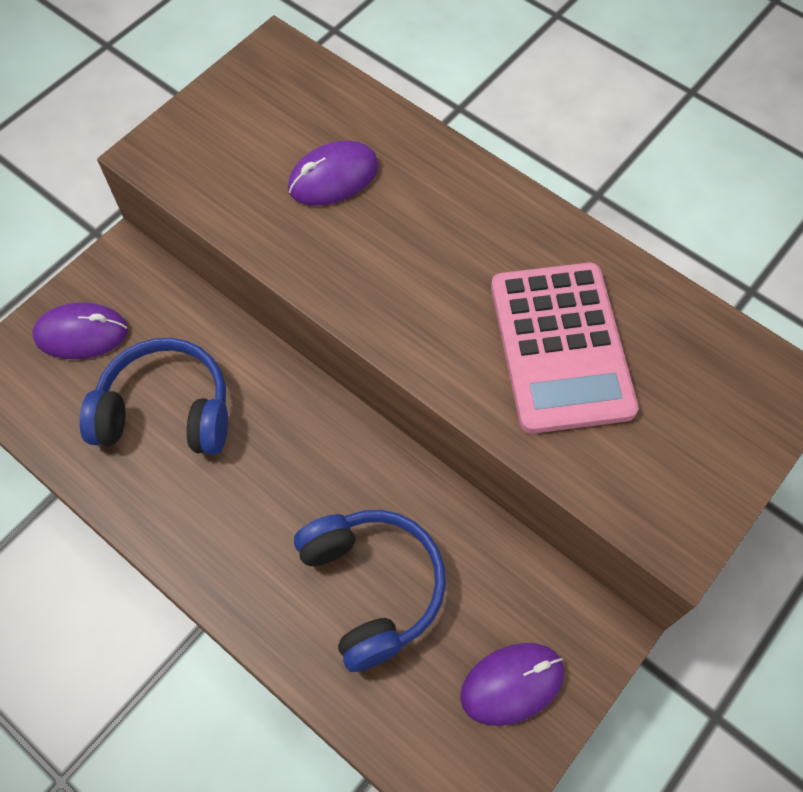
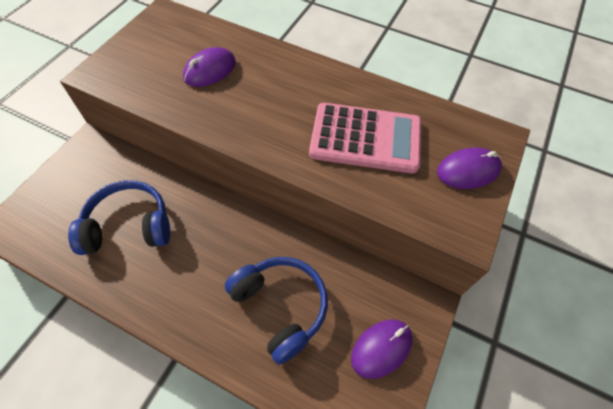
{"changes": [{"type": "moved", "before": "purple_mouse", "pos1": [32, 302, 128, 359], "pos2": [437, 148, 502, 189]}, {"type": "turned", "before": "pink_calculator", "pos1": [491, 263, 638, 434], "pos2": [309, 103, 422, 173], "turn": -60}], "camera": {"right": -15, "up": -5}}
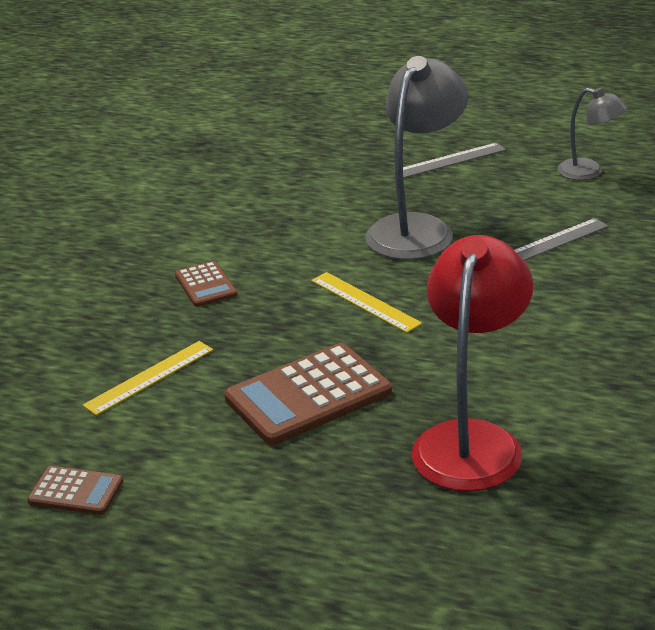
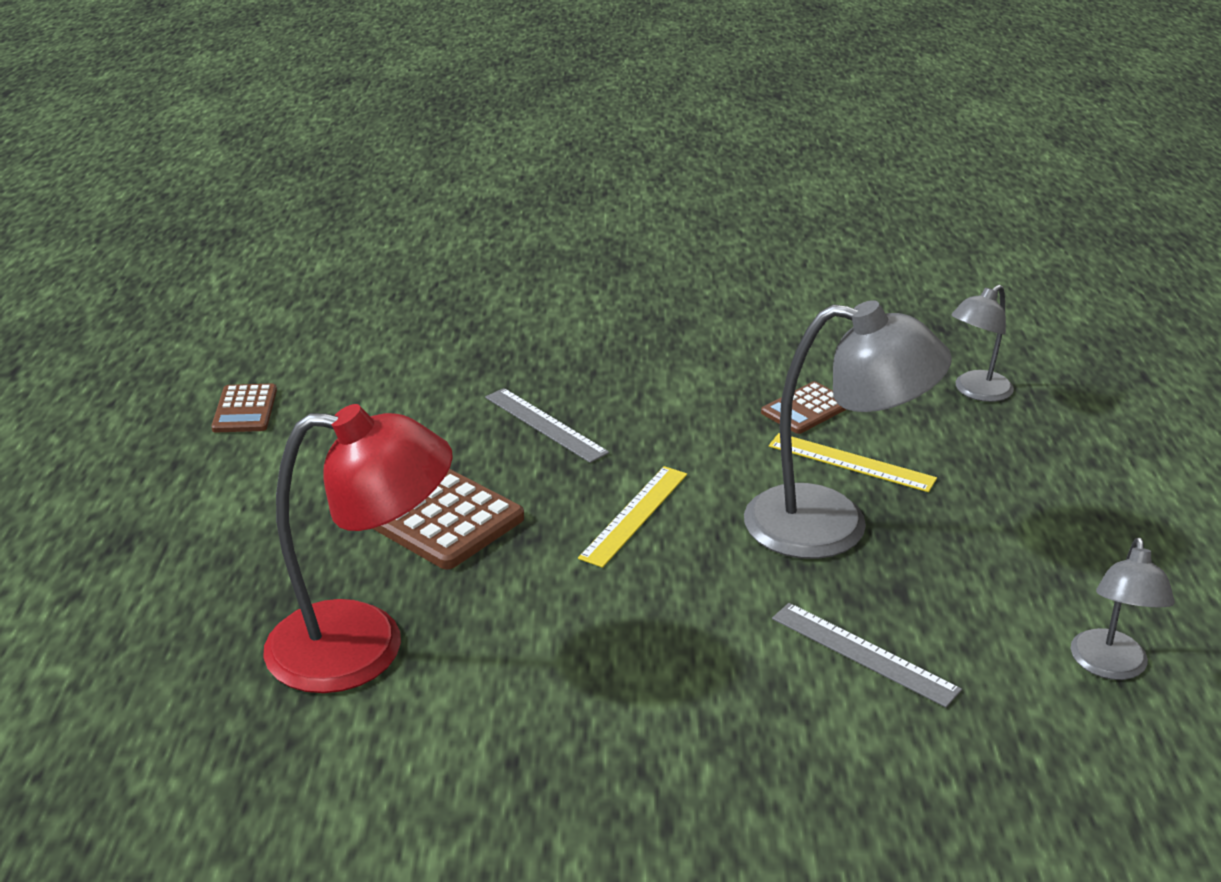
{"changes": [{"type": "moved", "before": "yellow_ruler", "pos1": [82, 341, 213, 416], "pos2": [769, 433, 937, 492]}, {"type": "moved", "before": "brown_calculator", "pos1": [175, 261, 237, 307], "pos2": [761, 381, 847, 434]}, {"type": "moved", "before": "grey_ruler", "pos1": [394, 142, 506, 178], "pos2": [485, 388, 609, 463]}, {"type": "added", "after": "grey_lamp", "pos2": [951, 285, 1014, 402]}], "camera": {"right": 70, "up": 0}}
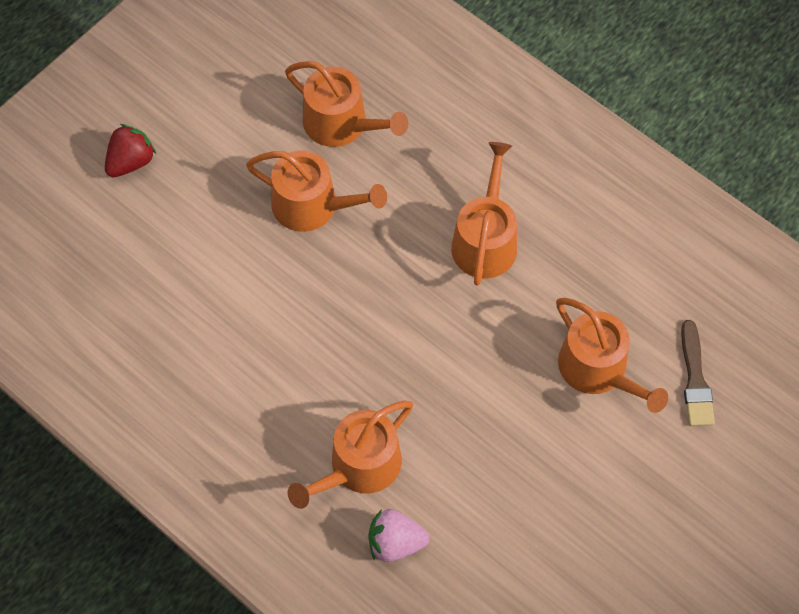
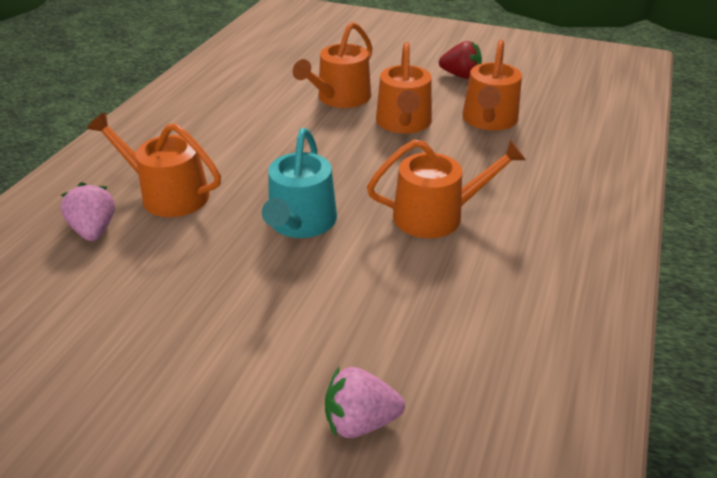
{"changes": [{"type": "moved", "before": "red_strawberry", "pos1": [105, 124, 156, 177], "pos2": [439, 41, 482, 79]}, {"type": "moved", "before": "orange_watering_can", "pos1": [556, 298, 668, 413], "pos2": [293, 22, 372, 108]}, {"type": "replaced", "before": "brown_brush", "after": "pink_strawberry", "pos1": [681, 320, 715, 426], "pos2": [325, 367, 405, 438]}, {"type": "added", "after": "turquoise_watering_can", "pos2": [262, 128, 337, 238]}], "camera": {"right": 70, "up": -25}}
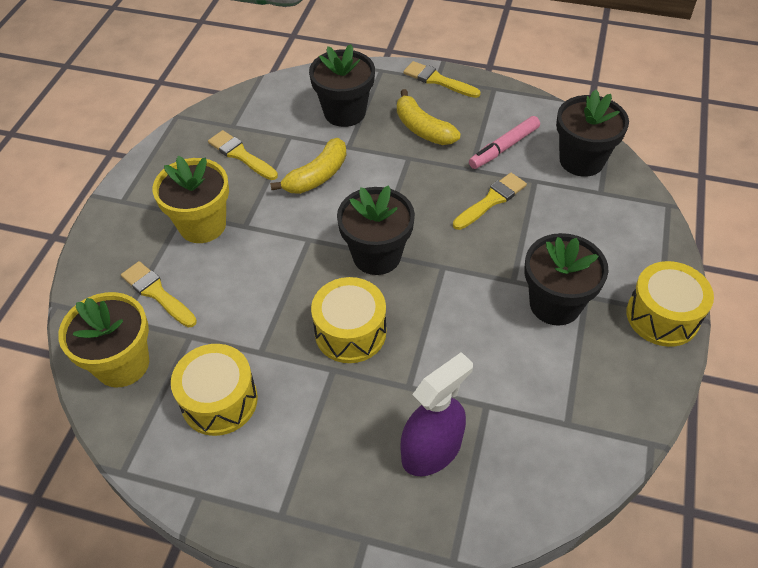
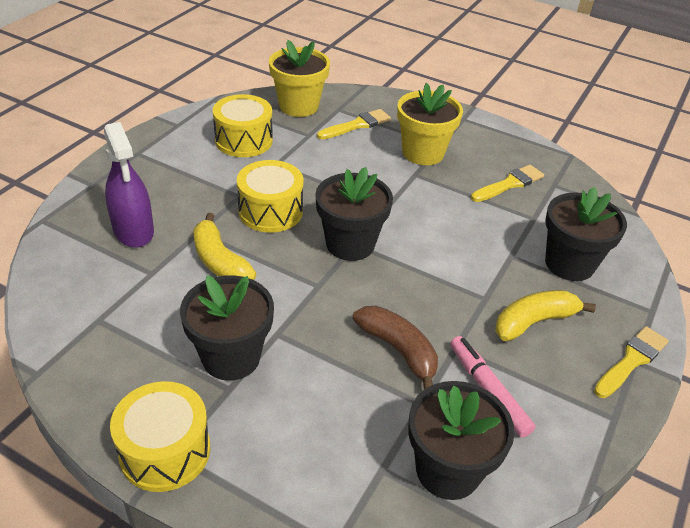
{"changes": [{"type": "moved", "before": "yellow_banana", "pos1": [270, 138, 346, 194], "pos2": [193, 213, 256, 280]}, {"type": "replaced", "before": "yellow_brush", "after": "brown_banana", "pos1": [453, 173, 527, 230], "pos2": [353, 306, 438, 389]}], "camera": {"right": 100, "up": -10}}
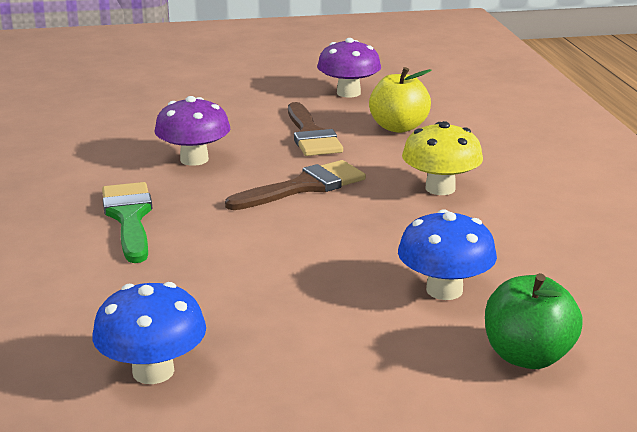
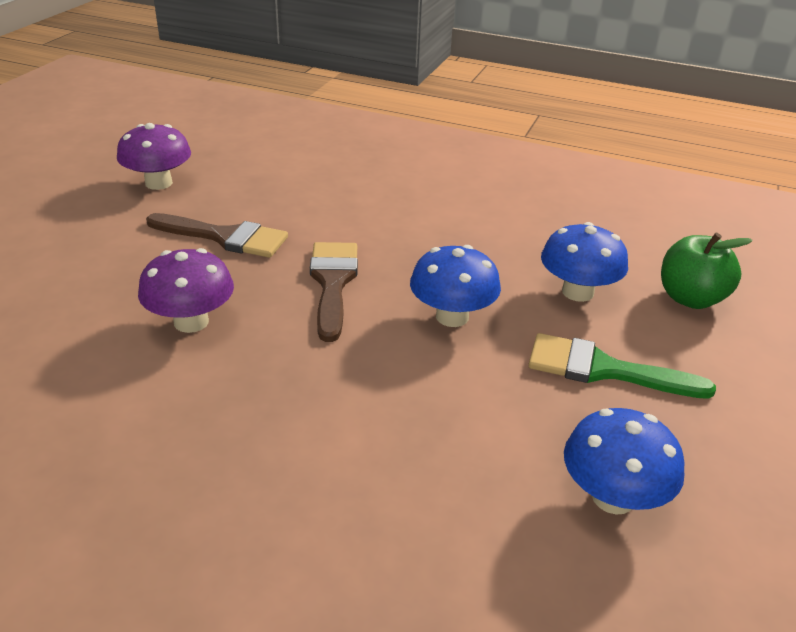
{"changes": [{"type": "moved", "before": "green_brush", "pos1": [102, 182, 152, 263], "pos2": [528, 333, 716, 399]}, {"type": "removed", "before": "yellow_apple", "pos1": [369, 67, 432, 133]}, {"type": "removed", "before": "yellow_mushroom", "pos1": [402, 121, 483, 195]}, {"type": "added", "after": "blue_mushroom", "pos2": [410, 245, 501, 327]}], "camera": {"right": -60, "up": 10}}
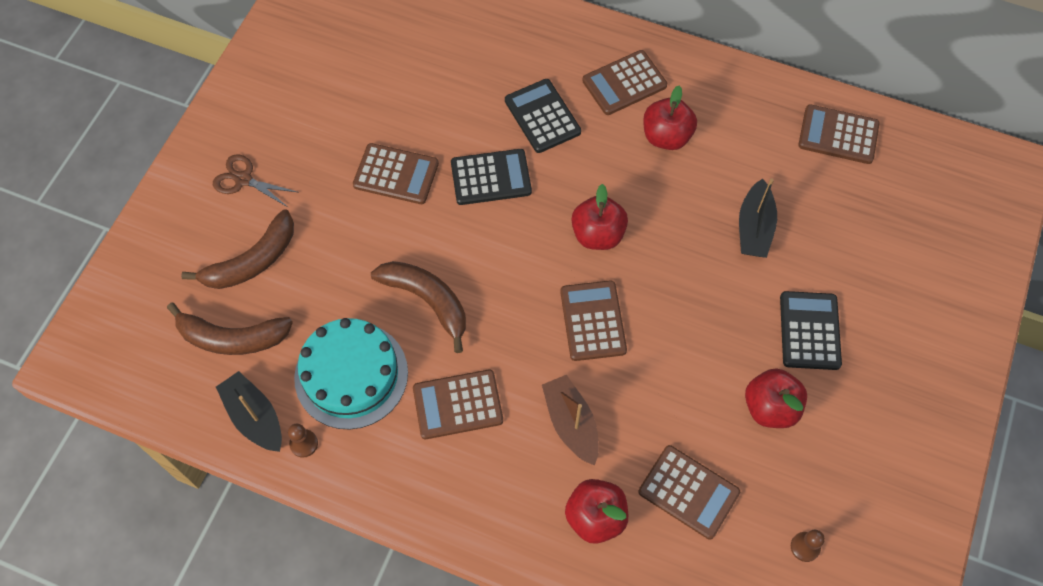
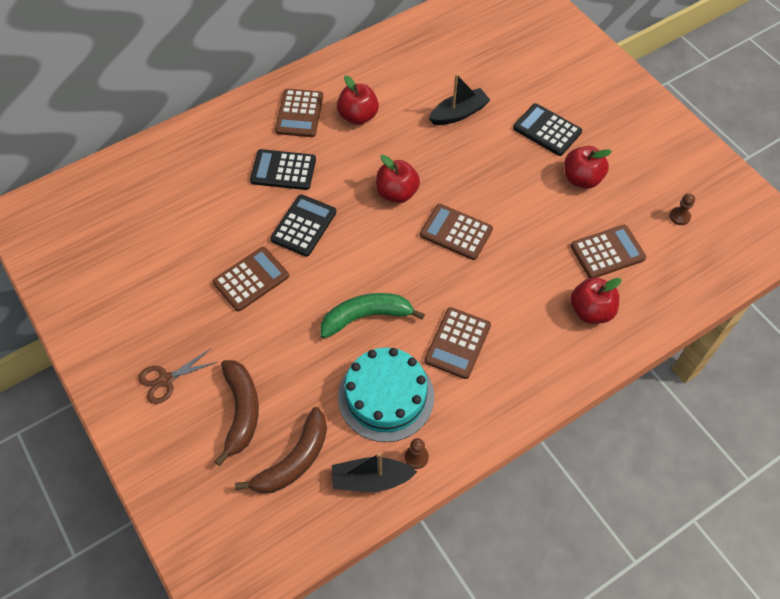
{"changes": [{"type": "recoloured", "before": "brown_banana", "after": "green_banana", "pos1": [371, 261, 466, 353], "pos2": [320, 293, 425, 339]}, {"type": "removed", "before": "brown_boat", "pos1": [542, 375, 599, 466]}, {"type": "turned", "before": "black_boat", "pos1": [739, 178, 777, 258], "pos2": [429, 74, 490, 125], "turn": -75}, {"type": "removed", "before": "brown_calculator", "pos1": [798, 104, 880, 164]}], "camera": {"right": -55, "up": -5}}
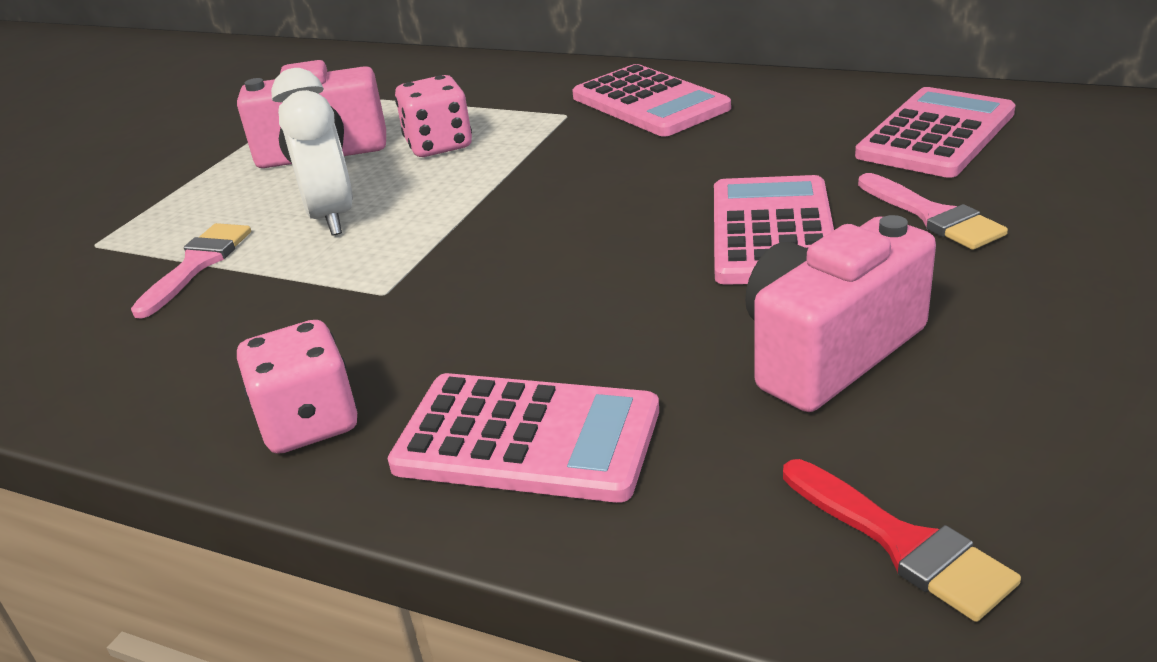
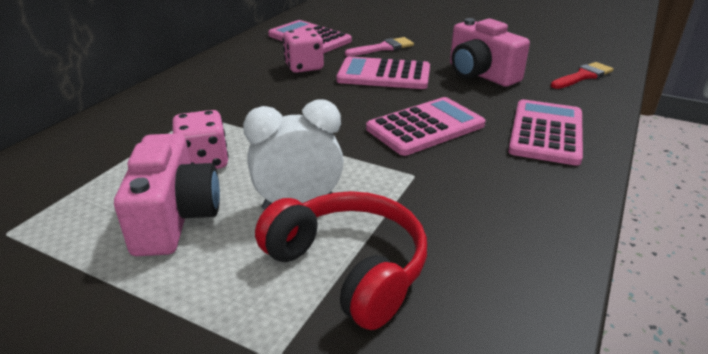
{"changes": [{"type": "replaced", "before": "pink_brush", "after": "red_headphones", "pos1": [131, 223, 251, 319], "pos2": [255, 191, 427, 330]}, {"type": "moved", "before": "pink_dice", "pos1": [237, 320, 358, 454], "pos2": [283, 28, 324, 73]}, {"type": "moved", "before": "pink_calculator", "pos1": [572, 64, 731, 137], "pos2": [366, 97, 486, 156]}], "camera": {"right": -90, "up": 0}}
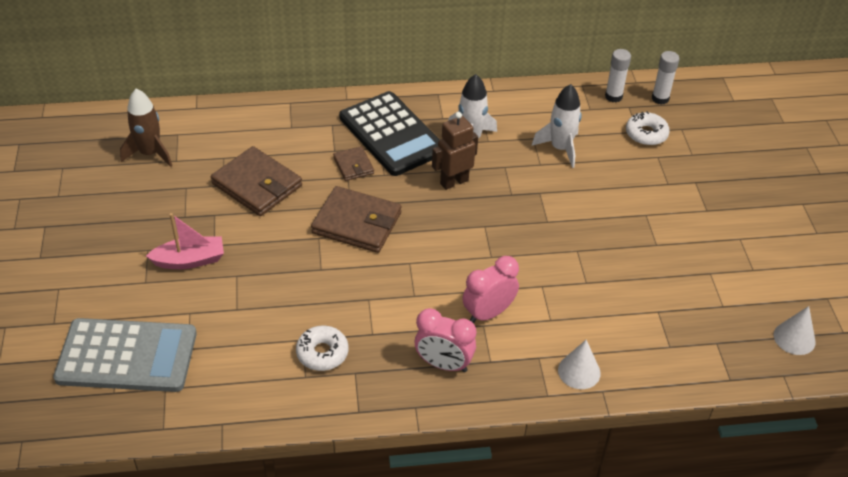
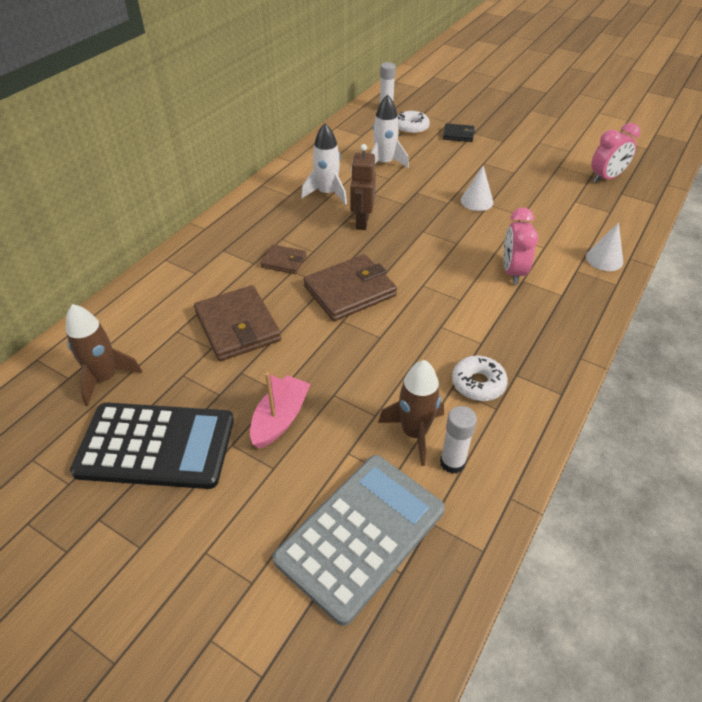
{"changes": [{"type": "turned", "before": "brown_wallet", "pos1": [211, 146, 302, 216], "pos2": [194, 285, 281, 361], "turn": 75}, {"type": "moved", "before": "black_calculator", "pos1": [339, 91, 440, 176], "pos2": [70, 402, 234, 489]}, {"type": "moved", "before": "pink_clock", "pos1": [415, 308, 476, 372], "pos2": [591, 123, 640, 183]}, {"type": "moved", "before": "white_glue_stick", "pos1": [605, 49, 631, 102], "pos2": [440, 406, 477, 474]}, {"type": "moved", "before": "white_cone", "pos1": [774, 306, 816, 355], "pos2": [461, 165, 493, 211]}, {"type": "added", "after": "brown_rocket", "pos2": [378, 360, 444, 466]}, {"type": "added", "after": "black_wallet", "pos2": [443, 123, 475, 142]}], "camera": {"right": -50, "up": 0}}
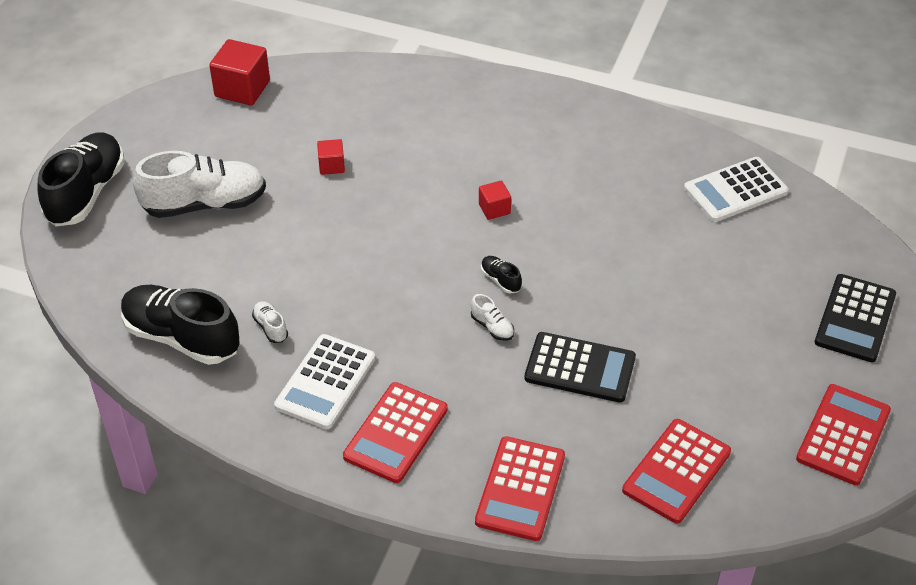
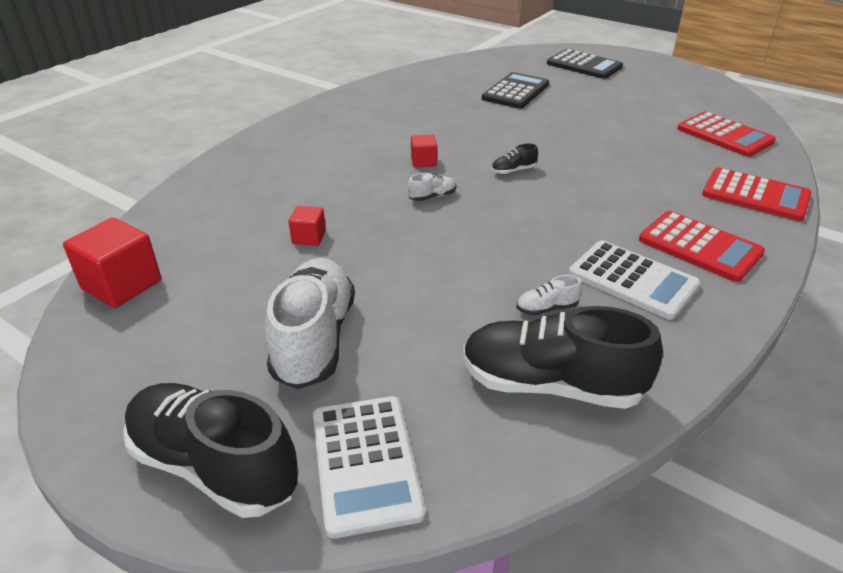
{"changes": [{"type": "turned", "before": "black_shoe", "pos1": [121, 285, 240, 365], "pos2": [463, 306, 663, 409], "turn": 60}, {"type": "moved", "before": "white_shoe", "pos1": [471, 294, 514, 341], "pos2": [407, 173, 456, 201]}, {"type": "moved", "before": "black_calculator", "pos1": [524, 332, 636, 402], "pos2": [482, 72, 549, 109]}, {"type": "moved", "before": "white_calculator", "pos1": [684, 157, 789, 222], "pos2": [313, 396, 426, 539]}, {"type": "removed", "before": "red_calculator", "pos1": [796, 384, 891, 485]}], "camera": {"right": -75, "up": -10}}
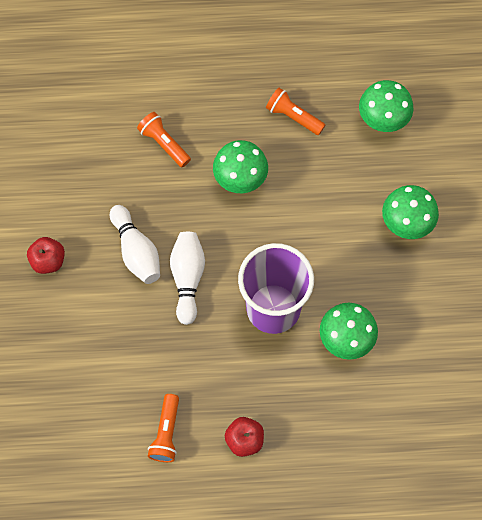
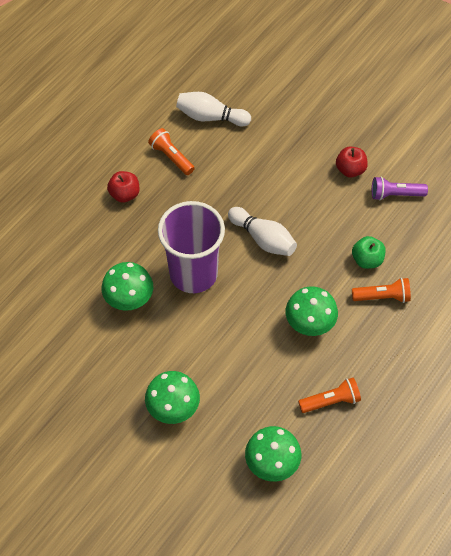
{"changes": [{"type": "moved", "before": "white_bowling_pin", "pos1": [110, 205, 160, 284], "pos2": [176, 92, 251, 127]}, {"type": "added", "after": "green_apple", "pos2": [352, 236, 385, 269]}, {"type": "added", "after": "purple_flashlight", "pos2": [372, 177, 428, 200]}], "camera": {"right": 130, "up": -10}}
